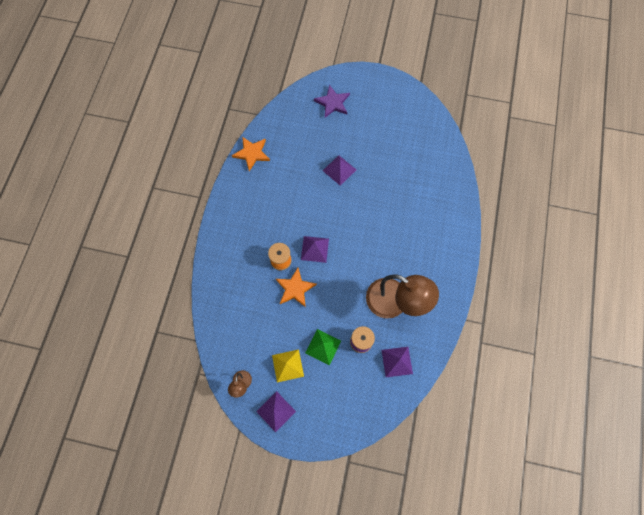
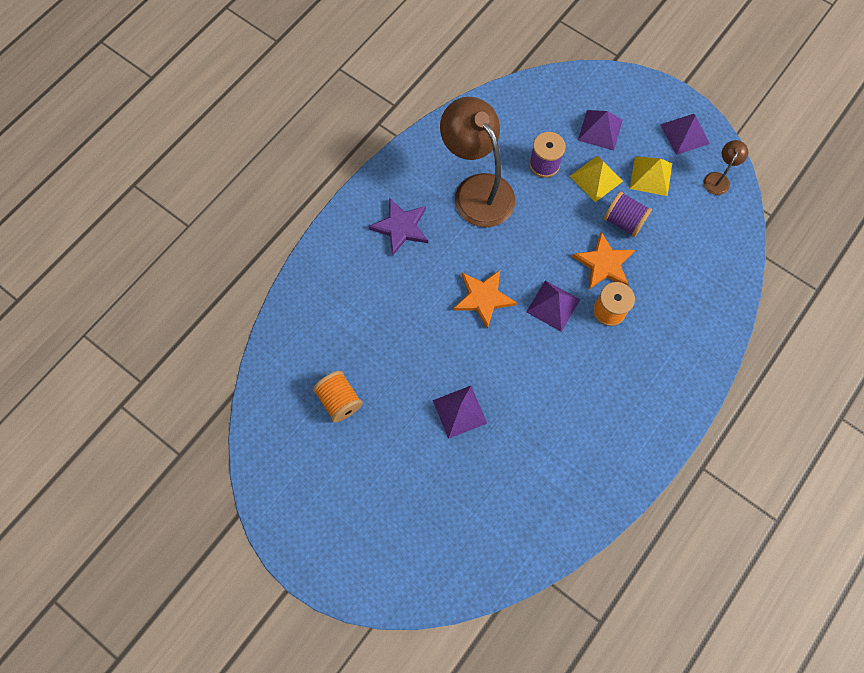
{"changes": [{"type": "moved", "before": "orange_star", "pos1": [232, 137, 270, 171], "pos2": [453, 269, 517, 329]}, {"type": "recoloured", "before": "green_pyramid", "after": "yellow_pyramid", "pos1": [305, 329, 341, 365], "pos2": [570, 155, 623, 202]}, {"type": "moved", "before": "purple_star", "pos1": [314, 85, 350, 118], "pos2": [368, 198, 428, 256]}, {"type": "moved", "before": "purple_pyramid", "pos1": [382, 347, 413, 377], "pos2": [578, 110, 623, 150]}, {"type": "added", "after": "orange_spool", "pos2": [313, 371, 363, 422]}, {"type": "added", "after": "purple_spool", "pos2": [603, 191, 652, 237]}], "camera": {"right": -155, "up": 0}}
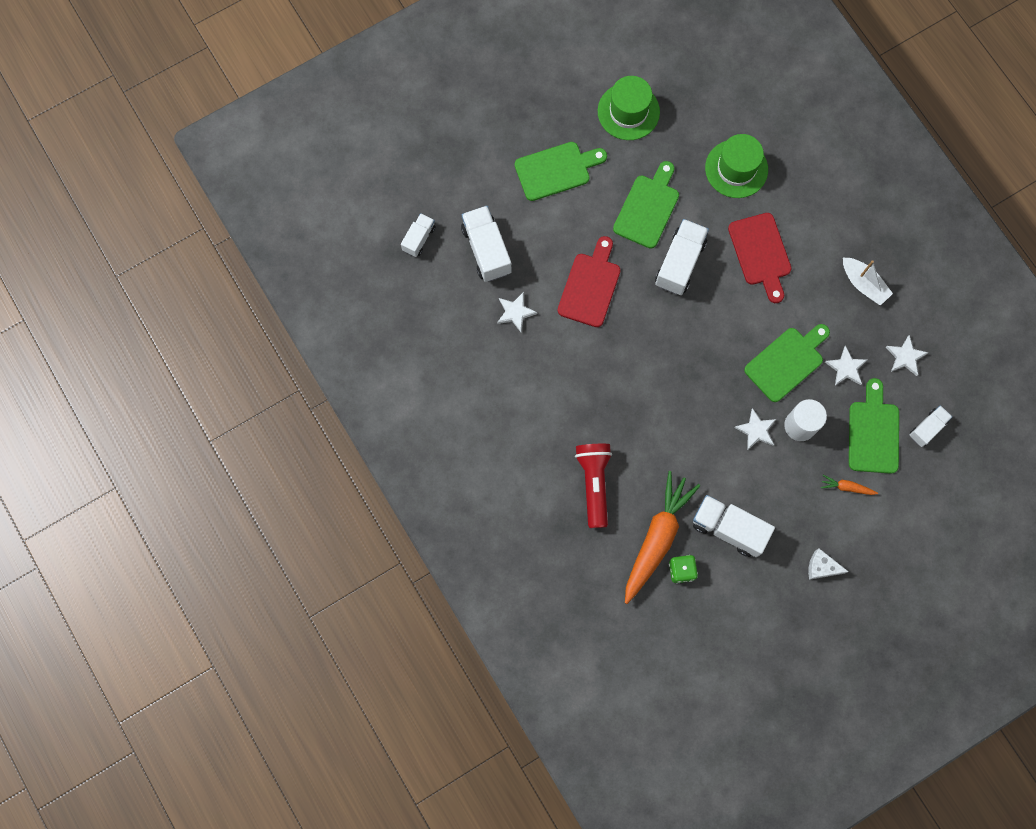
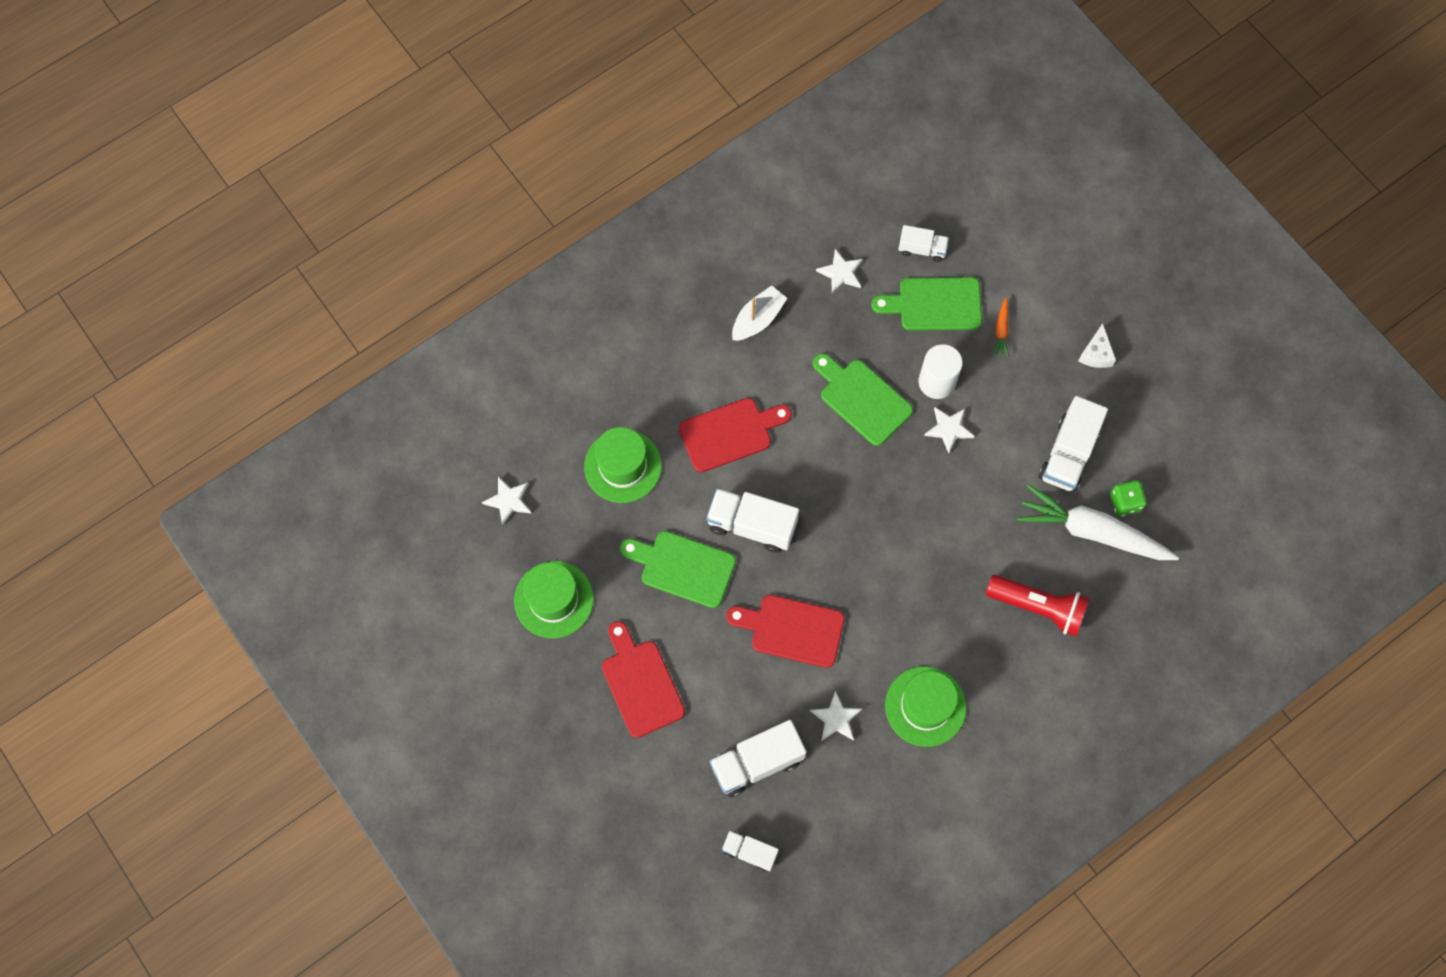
{"changes": [{"type": "recoloured", "before": "green_cutting_board", "after": "red_cutting_board", "pos1": [515, 142, 607, 201], "pos2": [602, 621, 685, 738]}, {"type": "turned", "before": "red_flashlight", "pos1": [575, 444, 612, 528], "pos2": [986, 575, 1090, 637], "turn": -150}, {"type": "recoloured", "before": "orange_carrot", "after": "white_carrot", "pos1": [625, 471, 700, 604], "pos2": [1016, 485, 1179, 560]}, {"type": "moved", "before": "white_star", "pos1": [825, 346, 867, 385], "pos2": [482, 477, 531, 525]}, {"type": "turned", "before": "white_truck", "pos1": [909, 405, 952, 447], "pos2": [898, 225, 949, 262], "turn": 150}, {"type": "added", "after": "green_hat", "pos2": [885, 666, 966, 747]}], "camera": {"right": -95, "up": -5}}
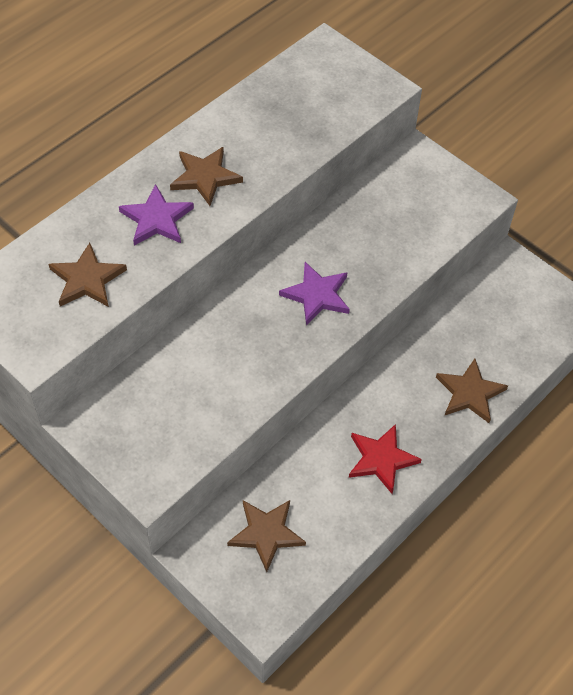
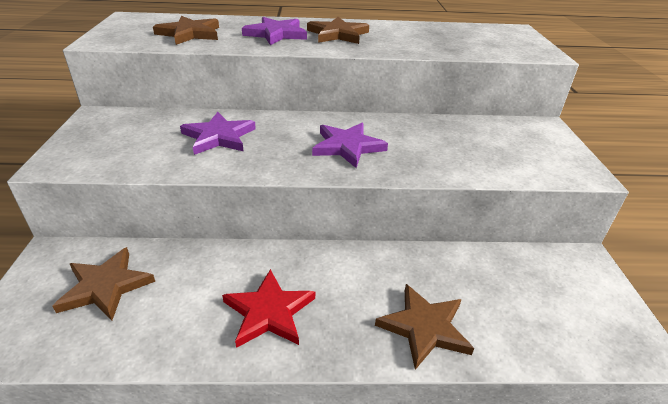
{"changes": [{"type": "added", "after": "purple_star", "pos2": [180, 112, 256, 155]}], "camera": {"right": 45, "up": -20}}
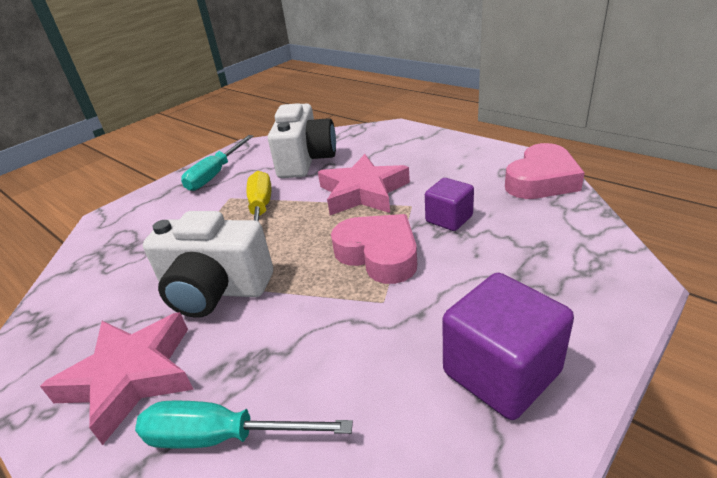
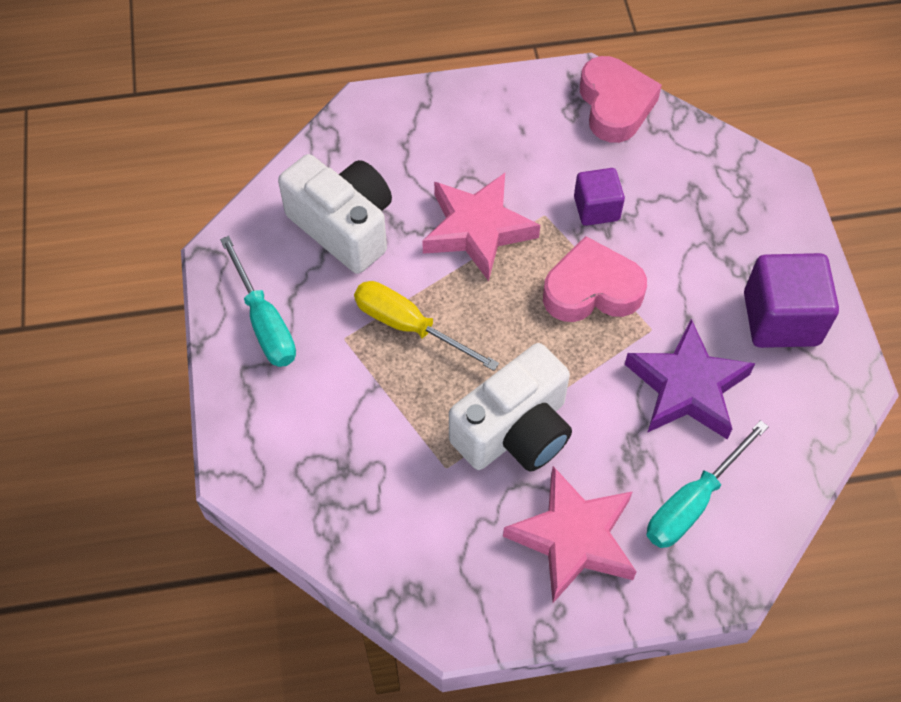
{"changes": [{"type": "added", "after": "purple_star", "pos2": [625, 319, 755, 439]}], "camera": {"right": -55, "up": 25}}
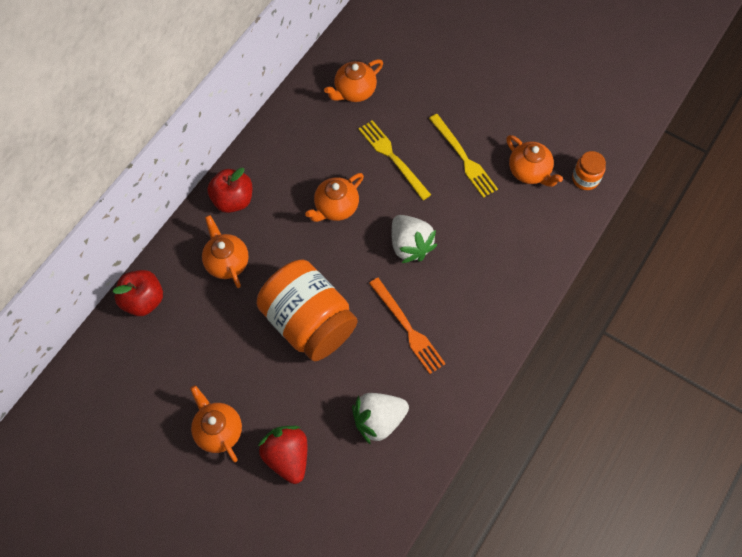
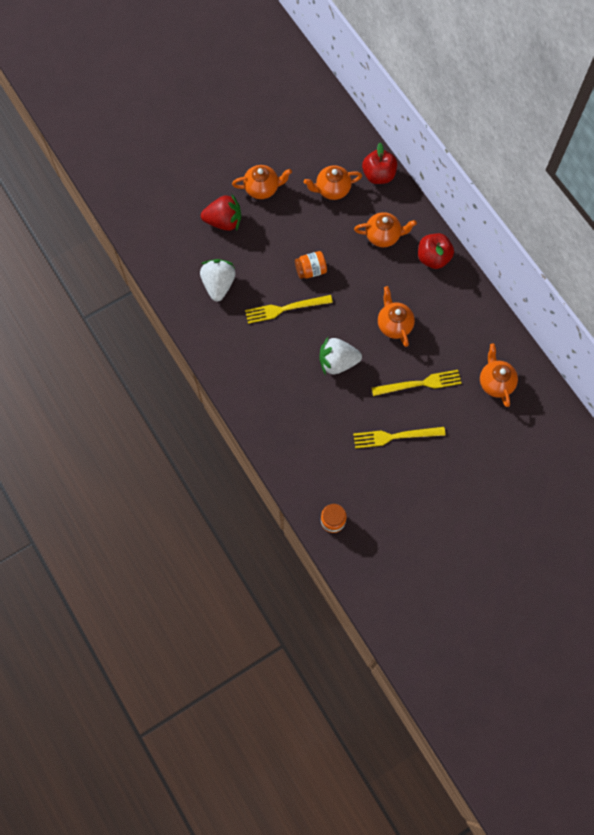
{"changes": [{"type": "resized", "before": "orange_jar", "pos1": [256, 260, 358, 361], "pos2": [295, 251, 327, 279], "scale": 0.44}, {"type": "removed", "before": "orange_fork", "pos1": [369, 278, 446, 374]}, {"type": "moved", "before": "orange_teapot", "pos1": [506, 135, 563, 187], "pos2": [304, 165, 362, 200]}, {"type": "added", "after": "yellow_fork", "pos2": [245, 295, 333, 324]}], "camera": {"right": 115, "up": 5}}
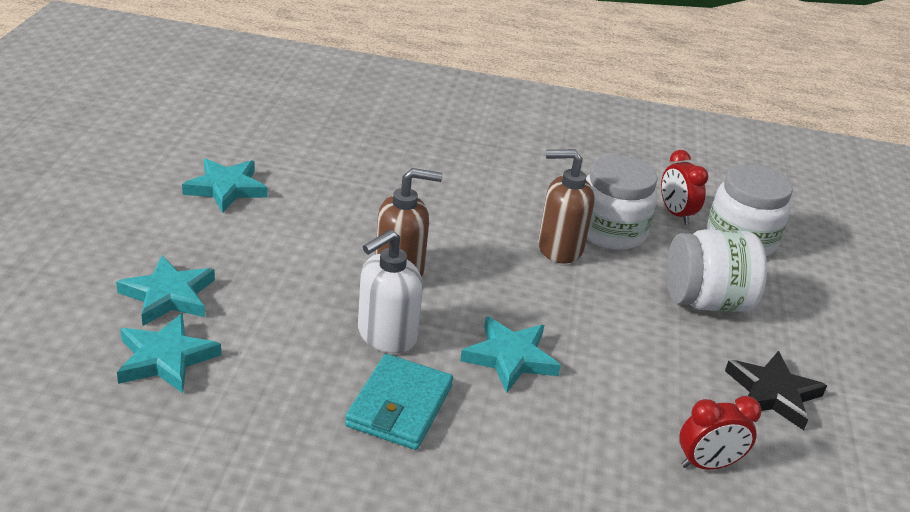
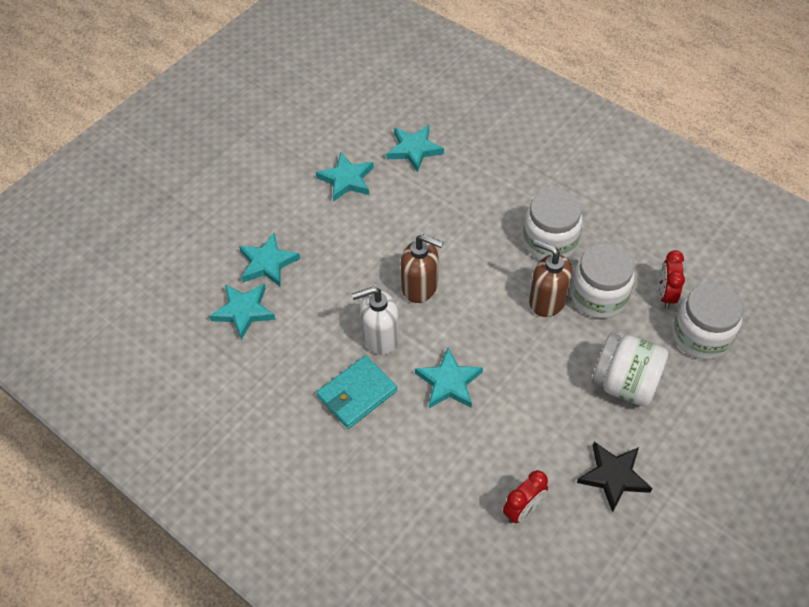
{"changes": [{"type": "turned", "before": "red_clock", "pos1": [679, 396, 762, 470], "pos2": [503, 470, 548, 523], "turn": -60}, {"type": "added", "after": "turquoise_star", "pos2": [386, 125, 444, 172]}, {"type": "added", "after": "white_jar", "pos2": [523, 189, 582, 260]}], "camera": {"right": 35, "up": 20}}
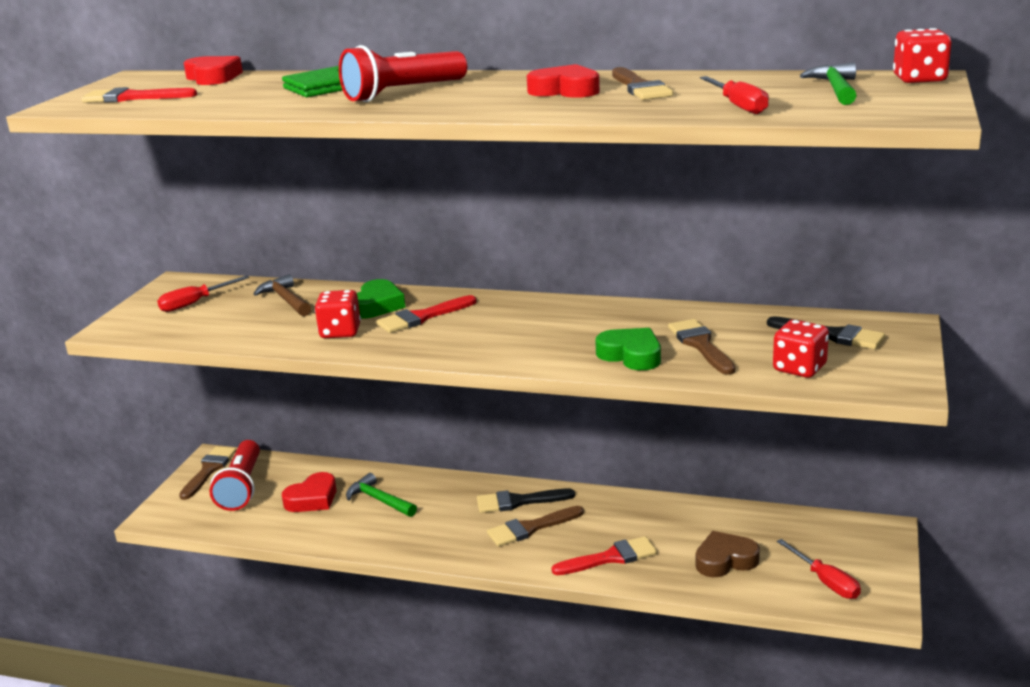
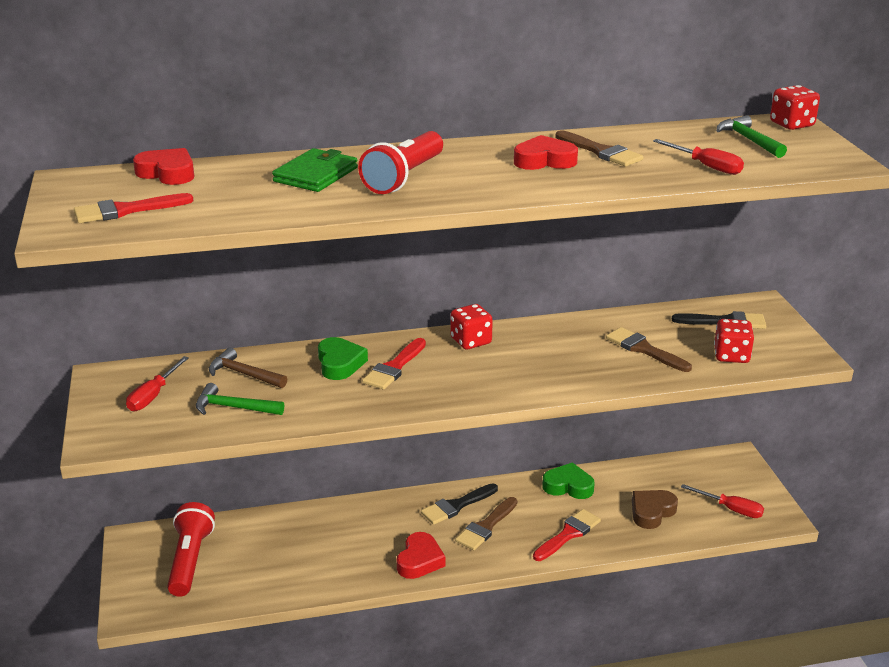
{"changes": [{"type": "removed", "before": "brown_brush", "pos1": [179, 446, 236, 500]}, {"type": "turned", "before": "red_flashlight", "pos1": [210, 440, 260, 511], "pos2": [167, 502, 215, 597], "turn": -150}, {"type": "moved", "before": "red_heart", "pos1": [282, 472, 336, 512], "pos2": [397, 532, 446, 579]}, {"type": "moved", "before": "red_dice", "pos1": [315, 290, 361, 338], "pos2": [450, 304, 493, 349]}, {"type": "moved", "before": "green_hammer", "pos1": [346, 473, 417, 517], "pos2": [196, 383, 284, 415]}, {"type": "moved", "before": "green_heart", "pos1": [595, 328, 661, 370], "pos2": [542, 462, 595, 499]}], "camera": {"right": -30, "up": 5}}
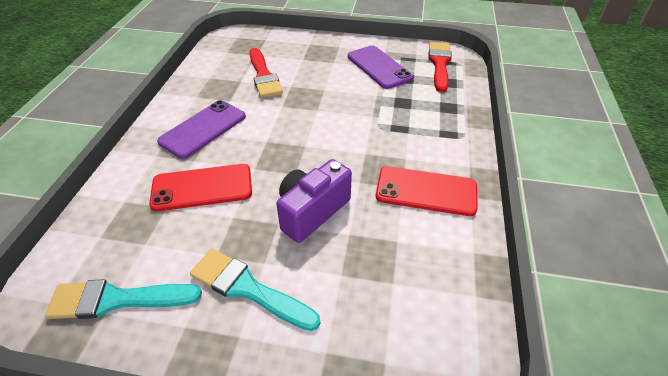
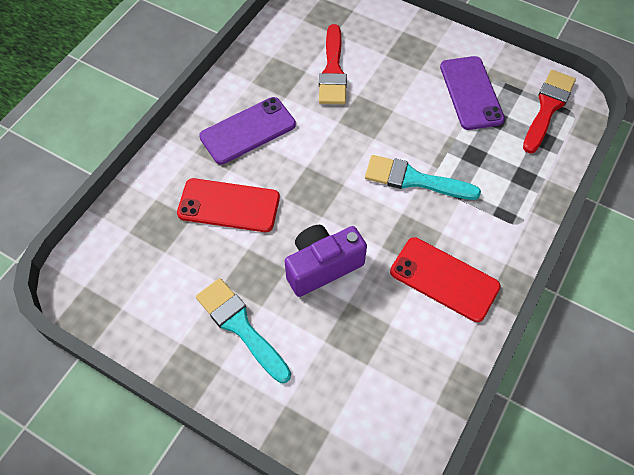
{"changes": [{"type": "moved", "before": "turquoise_brush", "pos1": [45, 279, 202, 319], "pos2": [365, 155, 481, 200]}], "camera": {"right": 20, "up": 15}}
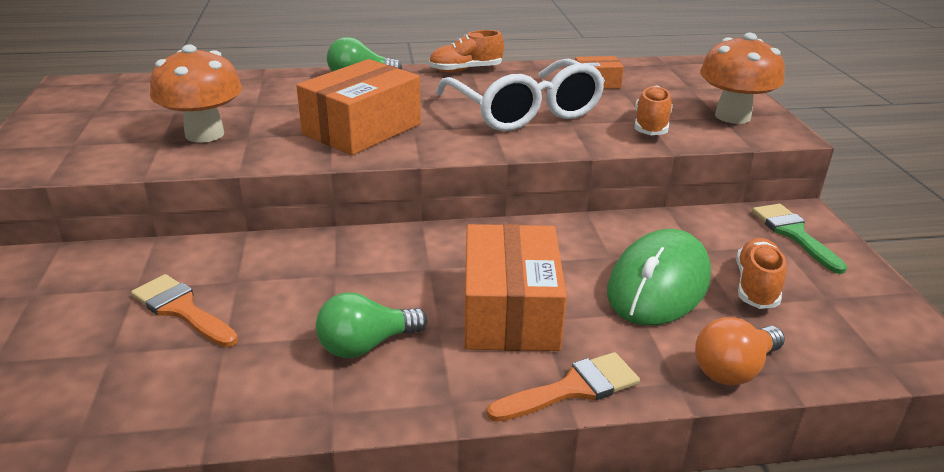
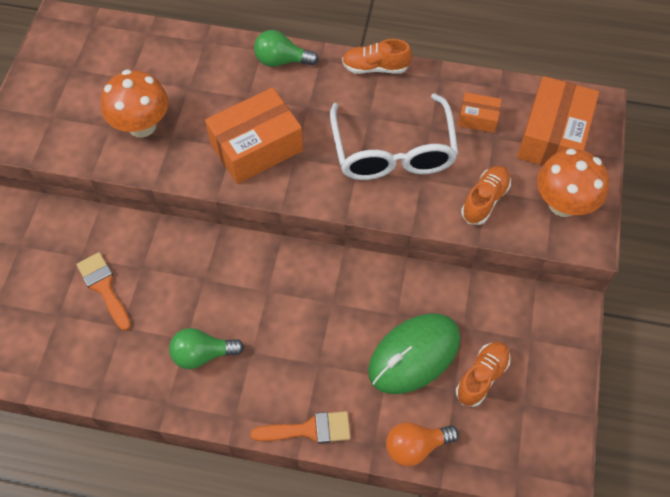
{"changes": [{"type": "moved", "before": "orange_box", "pos1": [464, 224, 567, 351], "pos2": [517, 76, 599, 166]}, {"type": "removed", "before": "green_brush", "pos1": [752, 204, 847, 274]}], "camera": {"right": 20, "up": 30}}
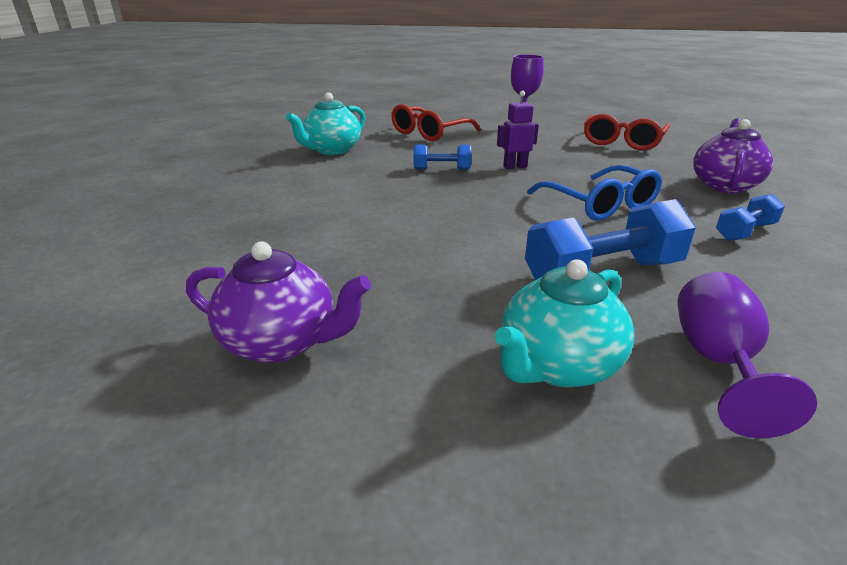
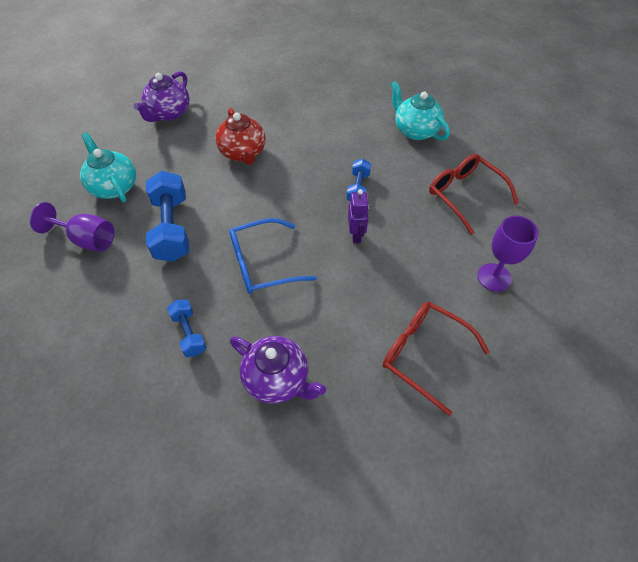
{"changes": [{"type": "added", "after": "red_teapot", "pos2": [215, 108, 265, 165]}], "camera": {"right": 100, "up": 25}}
